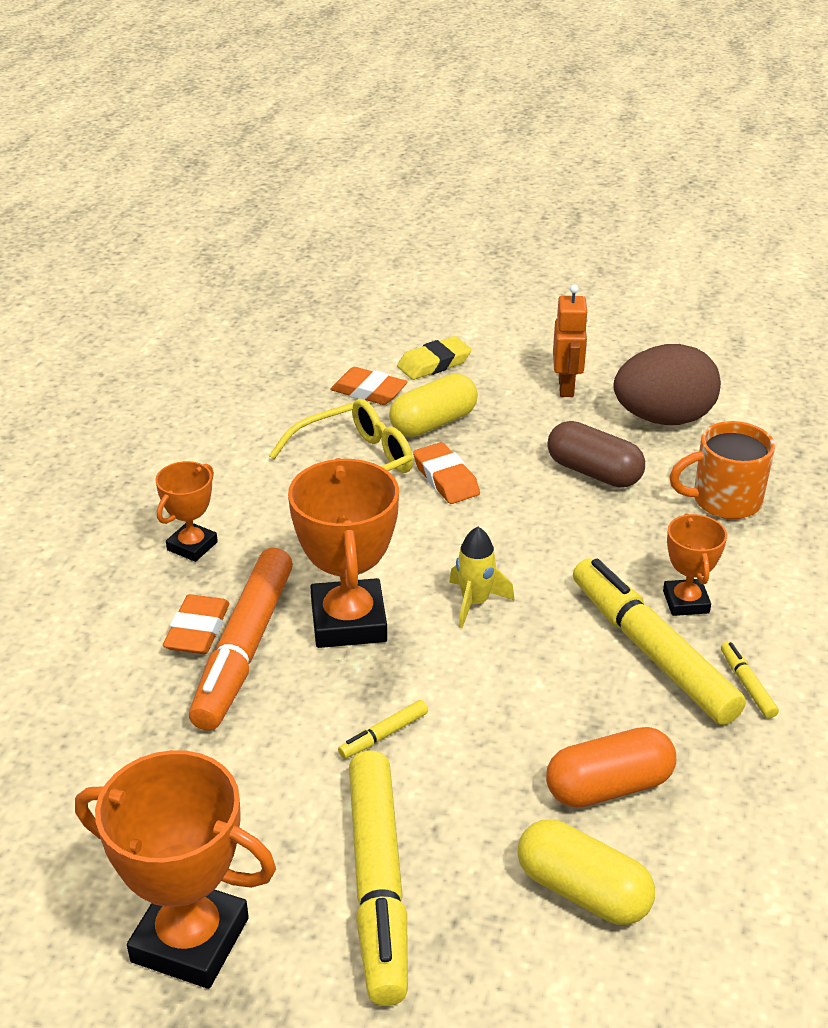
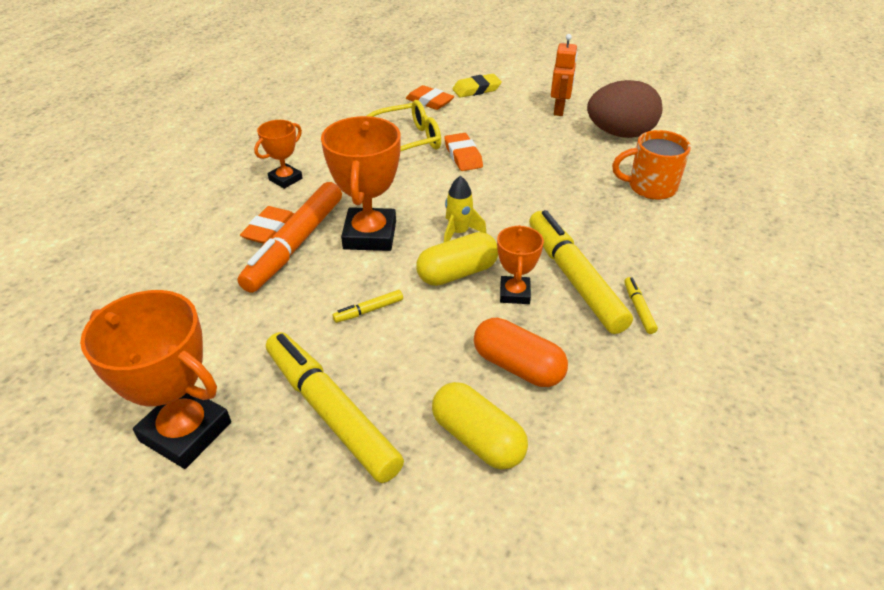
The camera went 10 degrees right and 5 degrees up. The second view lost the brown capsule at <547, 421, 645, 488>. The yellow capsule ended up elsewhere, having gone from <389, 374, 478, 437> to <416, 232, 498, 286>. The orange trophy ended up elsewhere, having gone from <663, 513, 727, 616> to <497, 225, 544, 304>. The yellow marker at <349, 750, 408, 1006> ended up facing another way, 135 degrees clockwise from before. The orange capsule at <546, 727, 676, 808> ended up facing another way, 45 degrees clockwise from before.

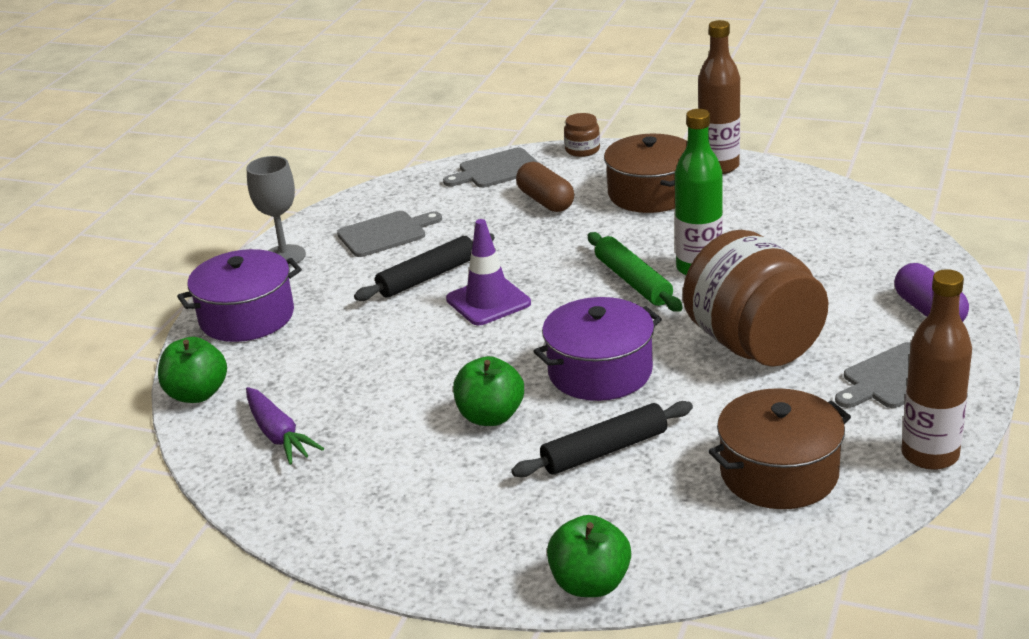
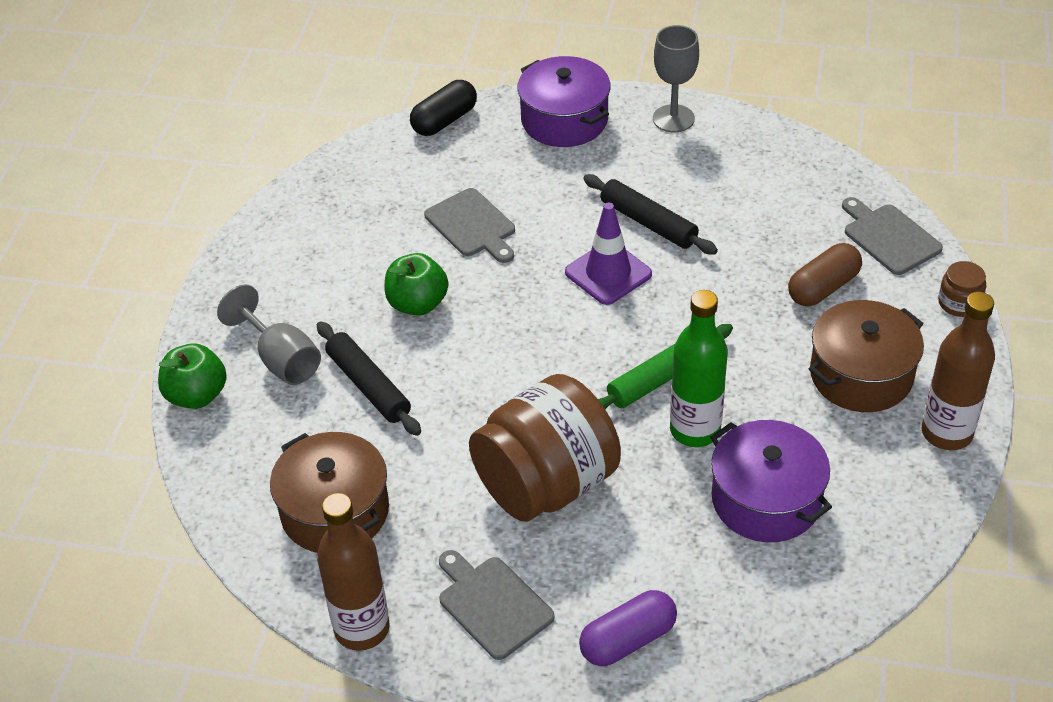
The camera went 80 degrees right and 15 degrees up. The second view lost the purple carrot at <246, 387, 324, 465>. The second view gained the grey goblet at <217, 284, 321, 385>. The grey cutting board ended up elsewhere, having gone from <337, 211, 442, 257> to <424, 188, 515, 263>. The purple pot ended up elsewhere, having gone from <534, 297, 662, 401> to <710, 420, 832, 542>. Where the green apple stood at <158, 337, 227, 403>, the black capsule came to stand at <410, 80, 477, 136>.

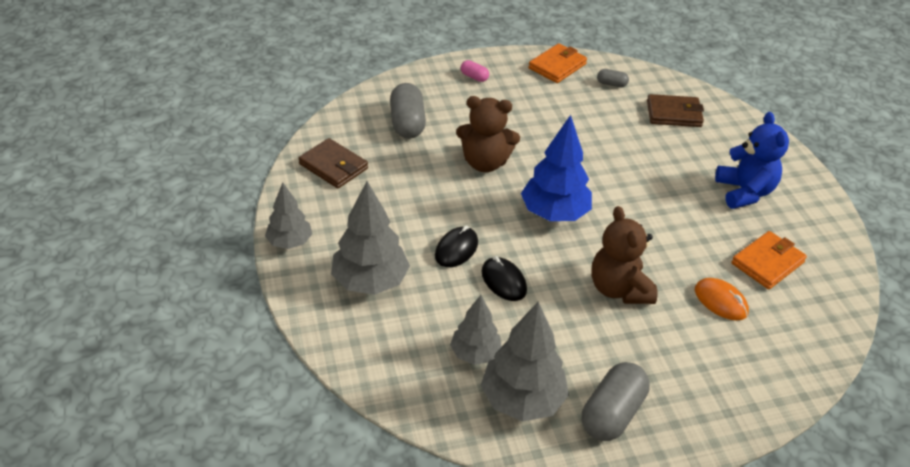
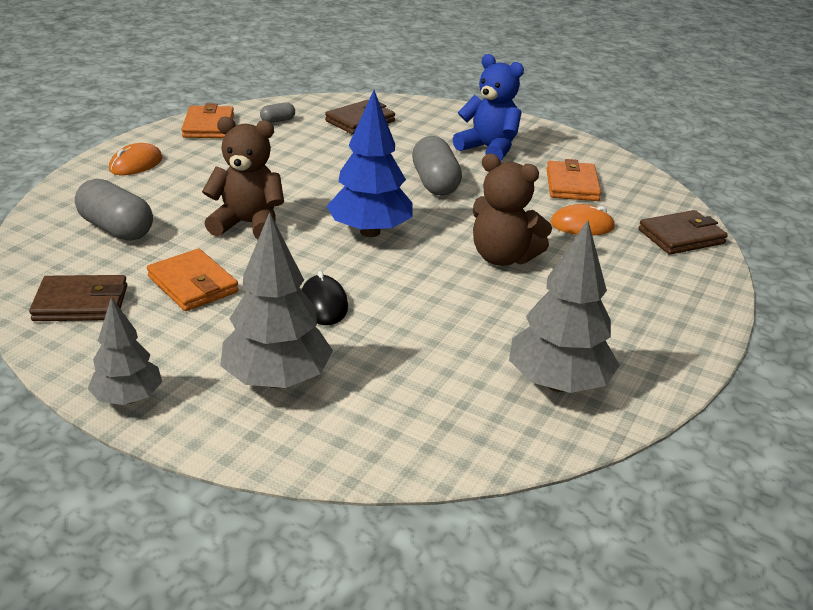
The camera went 45 degrees left and 10 degrees down. The second view lost the grey tree at <450, 295, 502, 365>. The second view lost the black mouse at <482, 256, 527, 301>. The second view gained the orange wallet at <147, 249, 239, 311>. The second view gained the brown wallet at <639, 210, 728, 255>. The grey capsule ended up elsewhere, having gone from <582, 362, 650, 441> to <412, 136, 462, 196>. Where the pink capsule stood at <461, 60, 489, 82>, the orange mouse came to stand at <109, 143, 163, 175>. The brown teddy bear at <456, 96, 520, 172> ended up facing another way, 135 degrees counterclockwise from before.

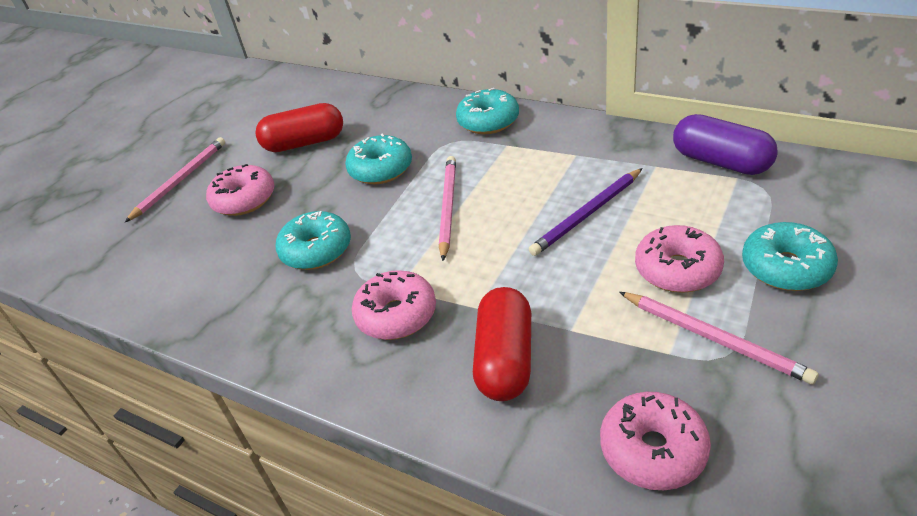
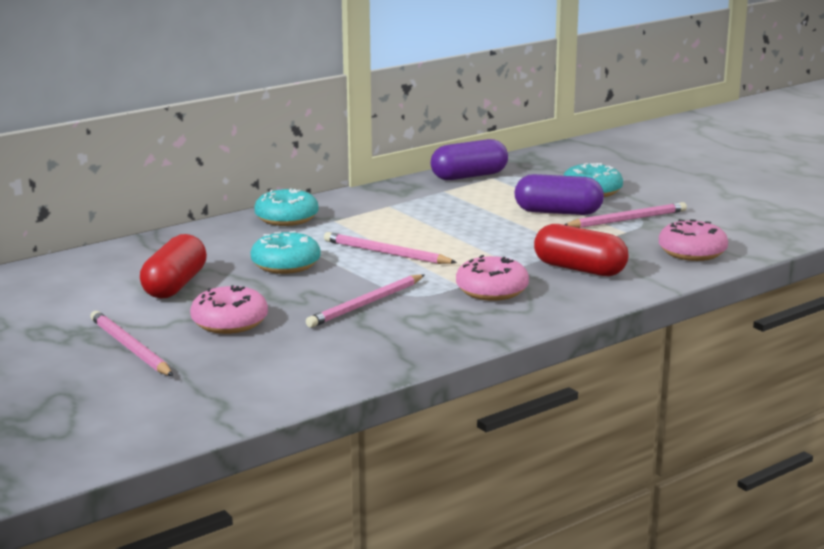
The camera went 70 degrees left and 20 degrees down. The second view lost the purple pencil at <529, 168, 643, 256>. Where the turquoise donut stood at <276, 211, 351, 270>, the pink pencil came to stand at <306, 274, 424, 328>. Where the pink donut stood at <635, 225, 724, 293>, the purple capsule came to stand at <515, 174, 604, 215>.

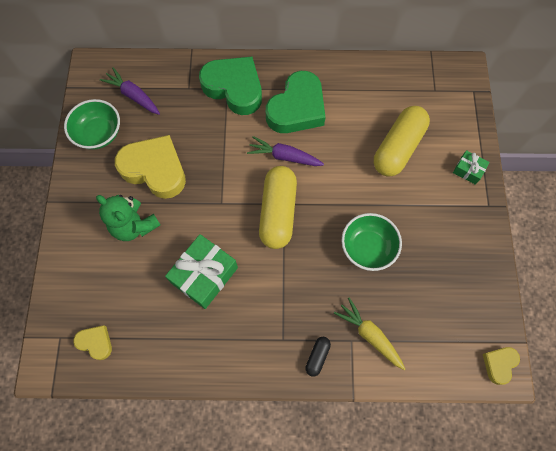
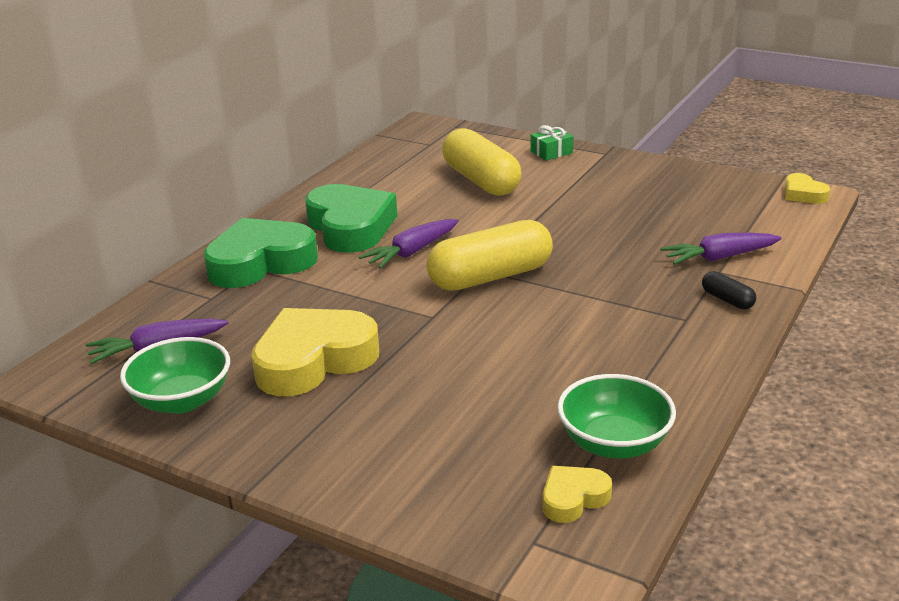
The camera went 60 degrees left and 40 degrees down. The second view lost the green teddy bear at <96, 195, 160, 241>. The second view lost the green gift at <165, 234, 238, 309>. The green bowl ended up elsewhere, having gone from <342, 213, 402, 271> to <557, 374, 676, 459>. What was the yellow carrot at <334, 297, 405, 370> turned into the purple carrot at <660, 233, 782, 265>. The yellow capsule at <259, 166, 297, 249> ended up facing another way, 60 degrees counterclockwise from before.

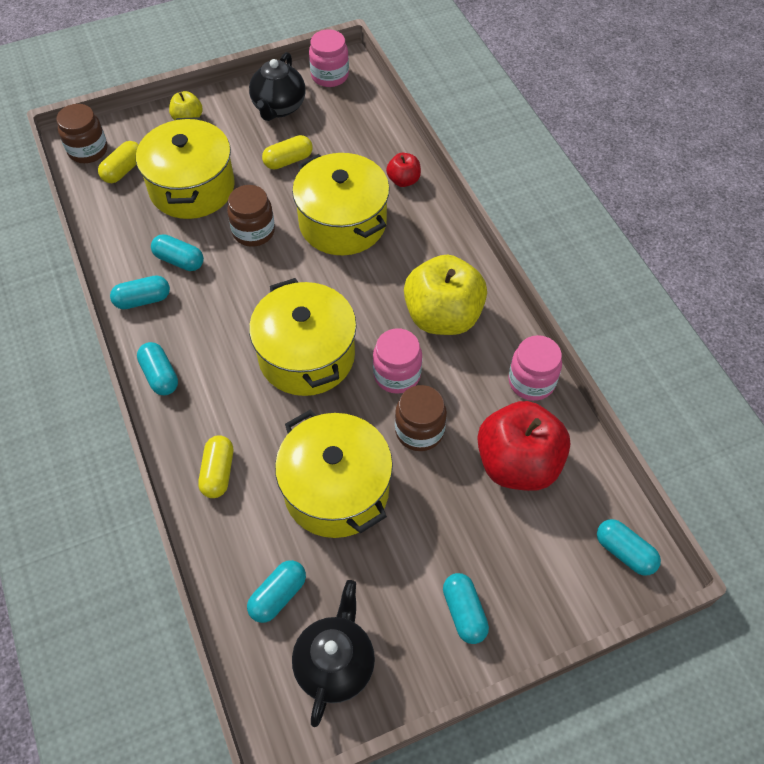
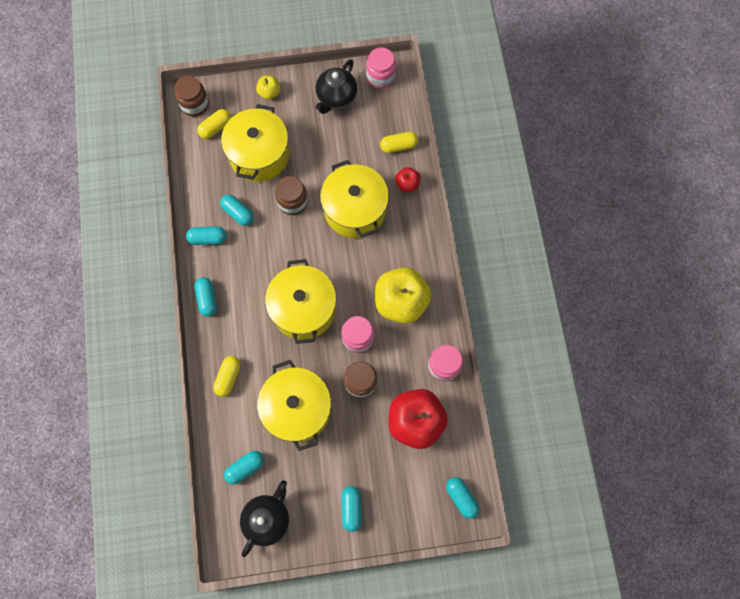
The camera went 15 degrees right and 15 degrees up. The yellow capsule ended up elsewhere, having gone from <262, 135, 313, 170> to <380, 132, 418, 153>.

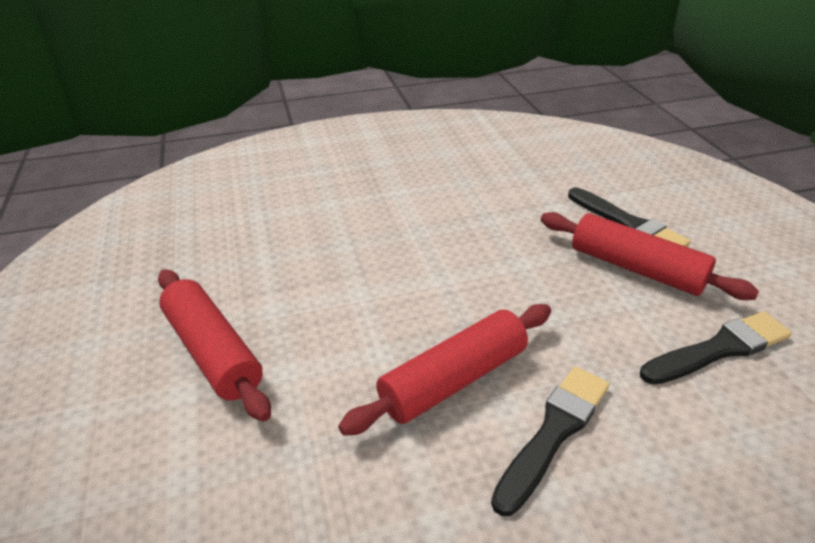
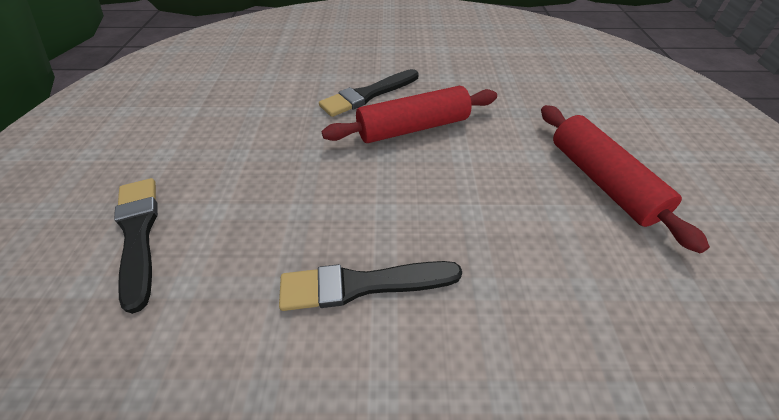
The camera went 165 degrees left and 10 degrees up. The second view lost the red rolling pin at <541, 212, 759, 300>. The black brush ended up elsewhere, having gone from <640, 311, 792, 385> to <279, 261, 462, 311>.

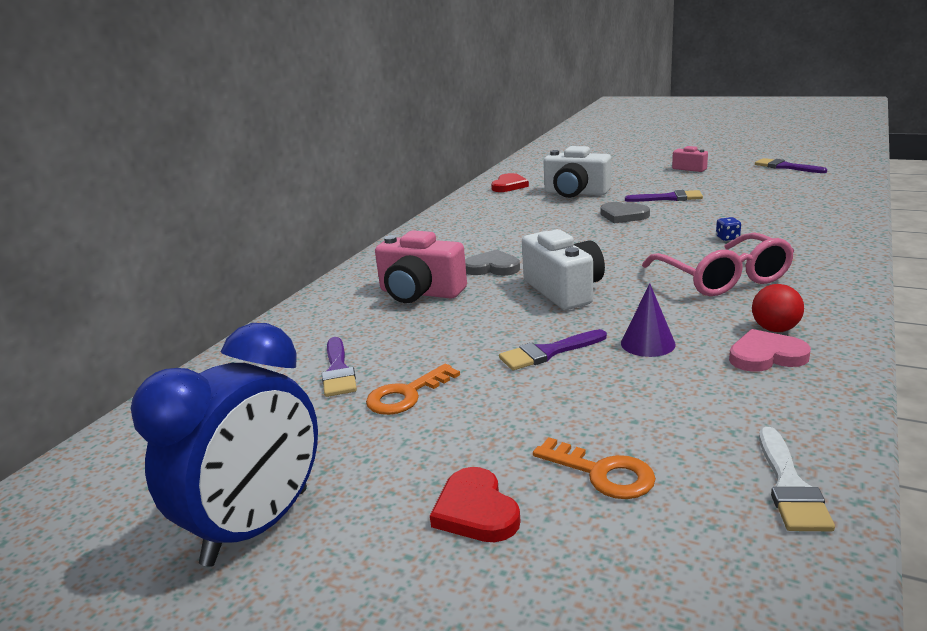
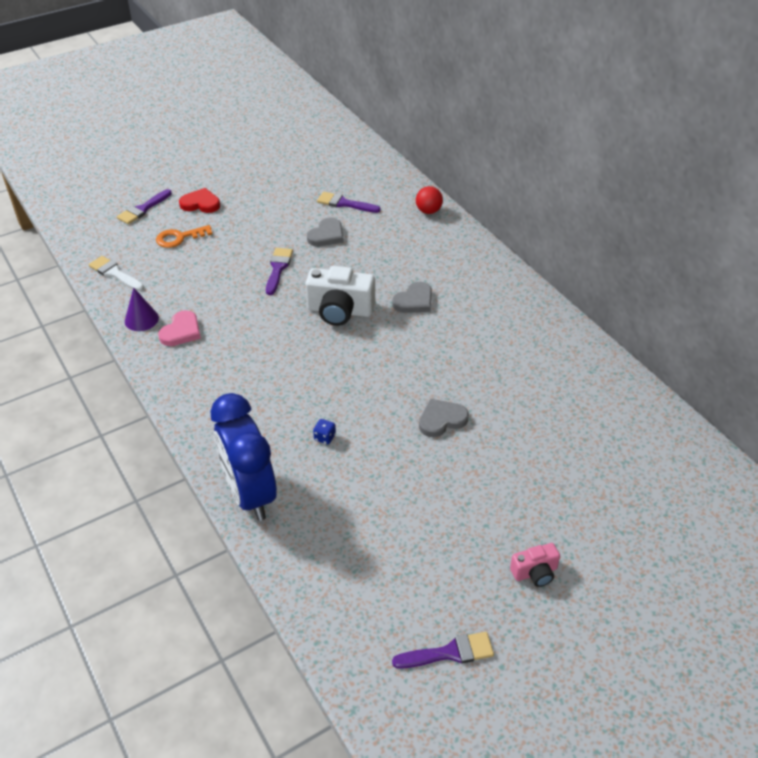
The camera went 120 degrees right and 20 degrees up. The second view lost the orange key at <366, 363, 460, 415>. The second view lost the pink camera at <375, 230, 467, 303>. The second view lost the red heart at <491, 173, 529, 192>. The second view lost the white camera at <544, 146, 611, 198>. The second view lost the pink glasses at <642, 233, 794, 296>. The second view gained the grey heart at <307, 218, 344, 246>. The blue clock ended up elsewhere, having gone from <131, 323, 318, 567> to <211, 393, 277, 521>. The purple cone ended up elsewhere, having gone from <621, 283, 676, 357> to <125, 287, 159, 331>. The purple brush ended up elsewhere, having gone from <625, 190, 703, 202> to <117, 189, 172, 224>. The red ball ended up elsewhere, having gone from <752, 284, 804, 332> to <416, 186, 443, 214>.

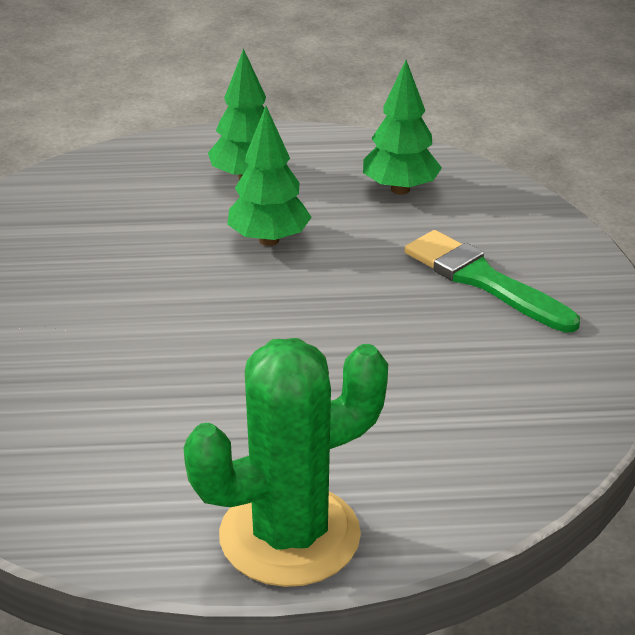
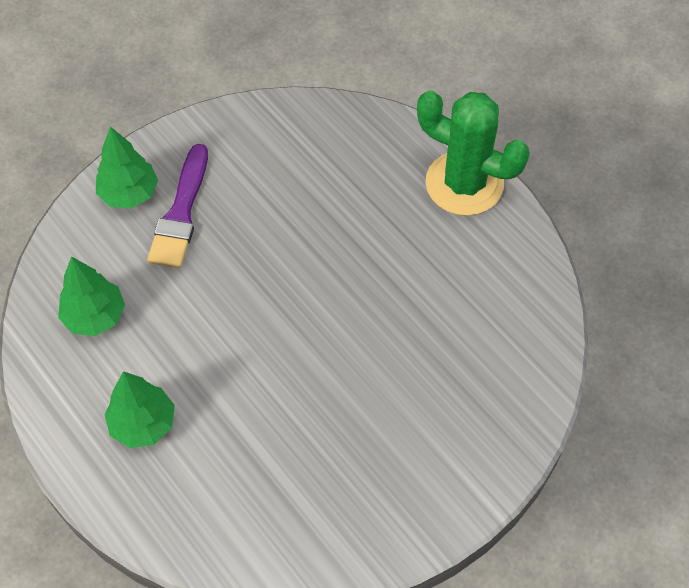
The camera went 125 degrees left and 25 degrees up. The green tree ended up elsewhere, having gone from <227, 106, 312, 246> to <96, 127, 158, 209>. What was the green brush at <405, 230, 580, 332> turned into the purple brush at <147, 144, 208, 268>.

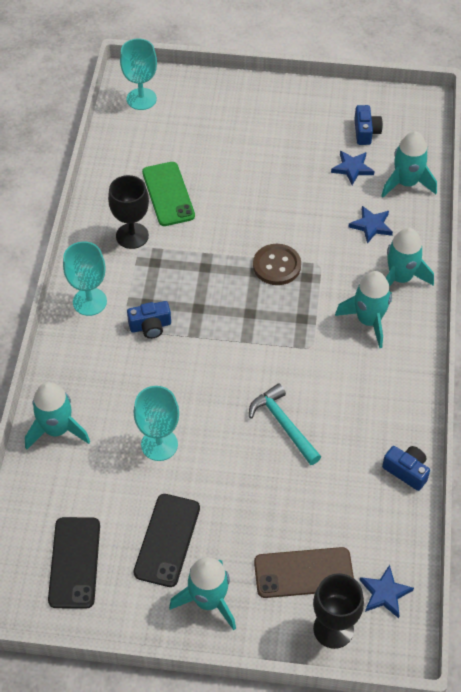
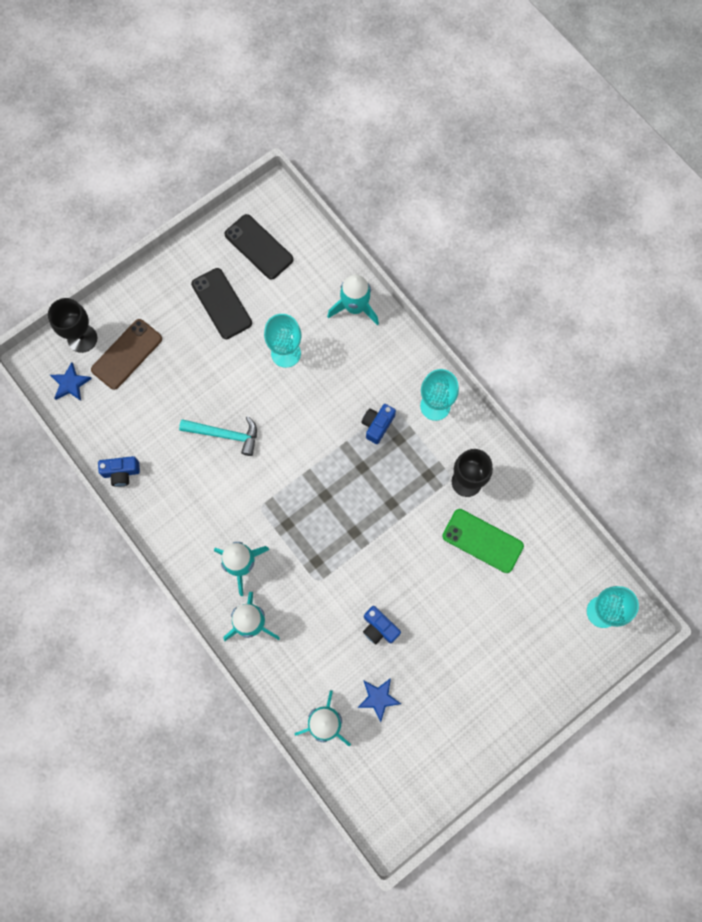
The camera went 135 degrees right and 20 degrees up. The second view lost the turquoise rocket at <169, 557, 236, 630>. The second view lost the brown button at <253, 244, 301, 285>. The second view lost the blue star at <348, 206, 393, 243>. The blue camera ended up elsewhere, having gone from <354, 105, 383, 145> to <363, 606, 401, 644>.

